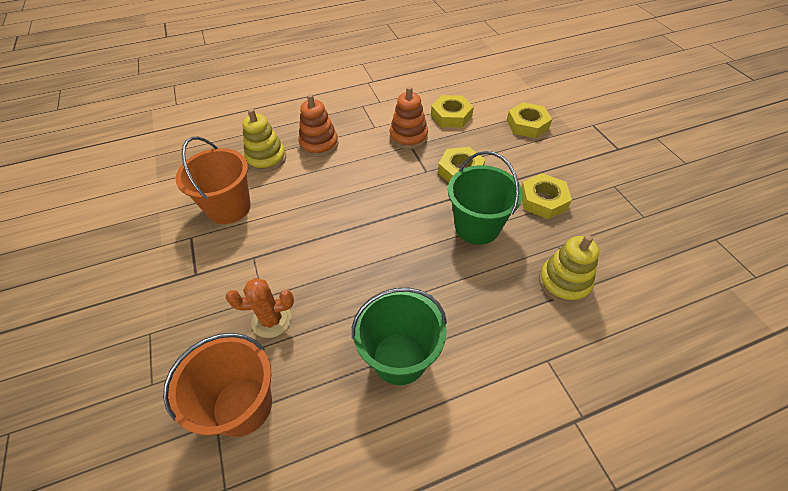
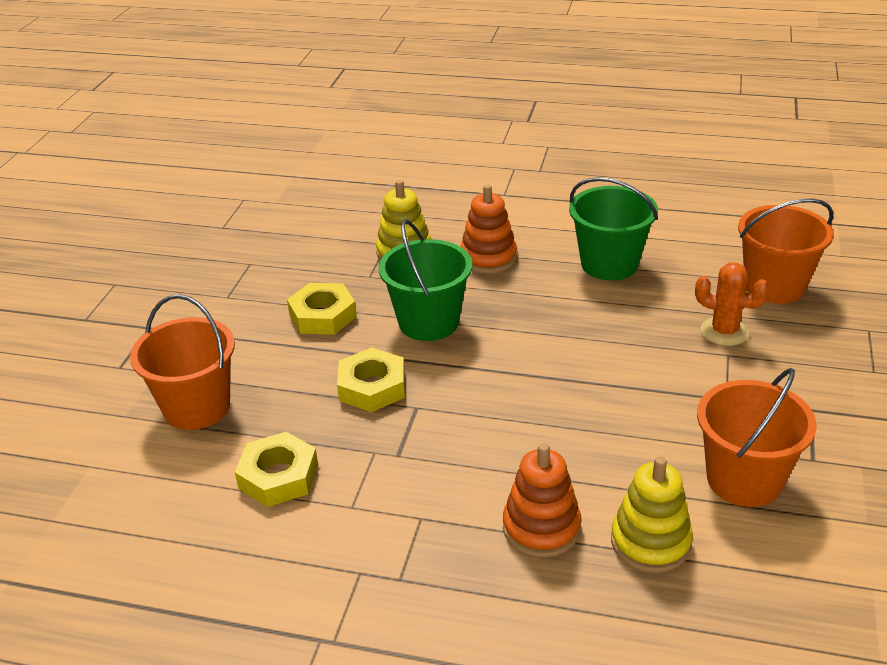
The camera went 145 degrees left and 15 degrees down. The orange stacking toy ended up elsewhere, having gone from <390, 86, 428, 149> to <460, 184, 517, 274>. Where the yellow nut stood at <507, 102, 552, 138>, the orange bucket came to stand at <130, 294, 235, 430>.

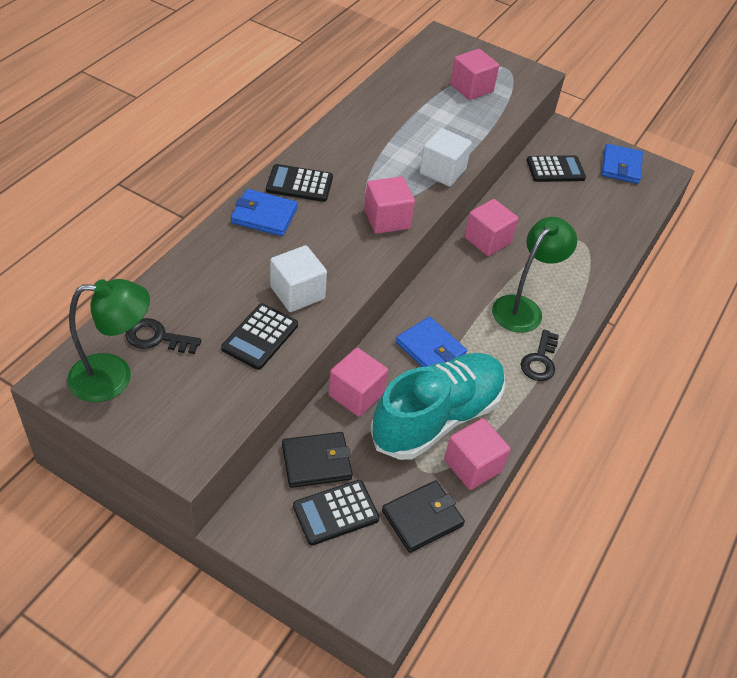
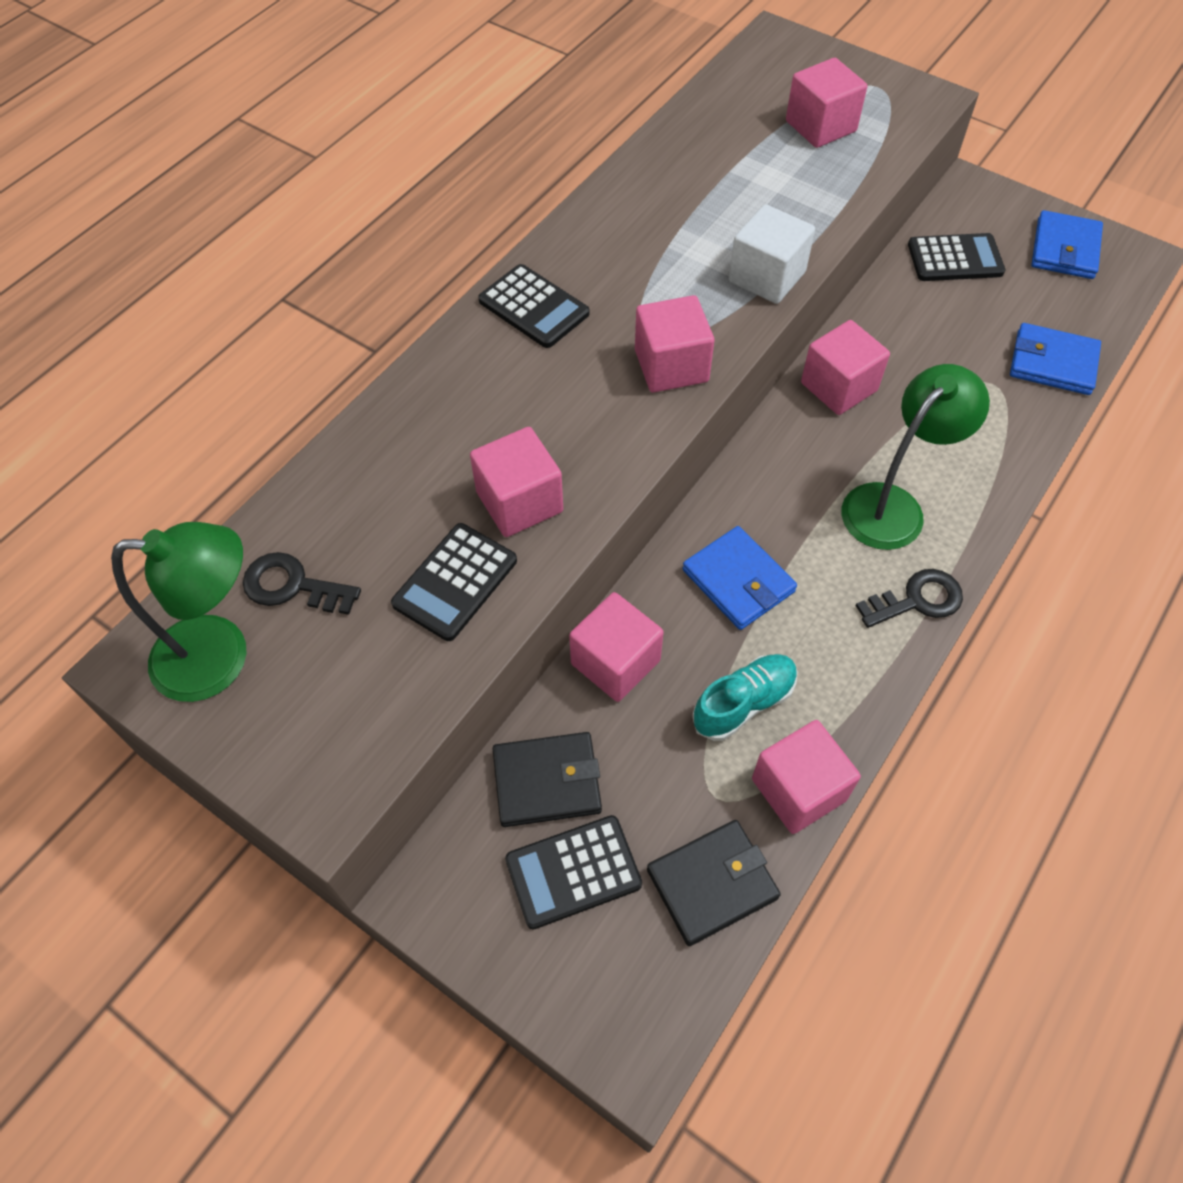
The camera went 10 degrees right and 10 degrees up. The blue wallet ended up elsewhere, having gone from <231, 189, 298, 236> to <1010, 323, 1101, 395>. What was the white cube at <270, 245, 327, 312> turned into the pink cube at <470, 427, 563, 537>. The black calculator at <266, 164, 333, 202> ended up facing another way, 150 degrees counterclockwise from before. The black key at <521, 330, 559, 381> ended up facing another way, 135 degrees counterclockwise from before. The size of the turquoise shoe at <370, 353, 505, 460> changed by a factor of 0.47.

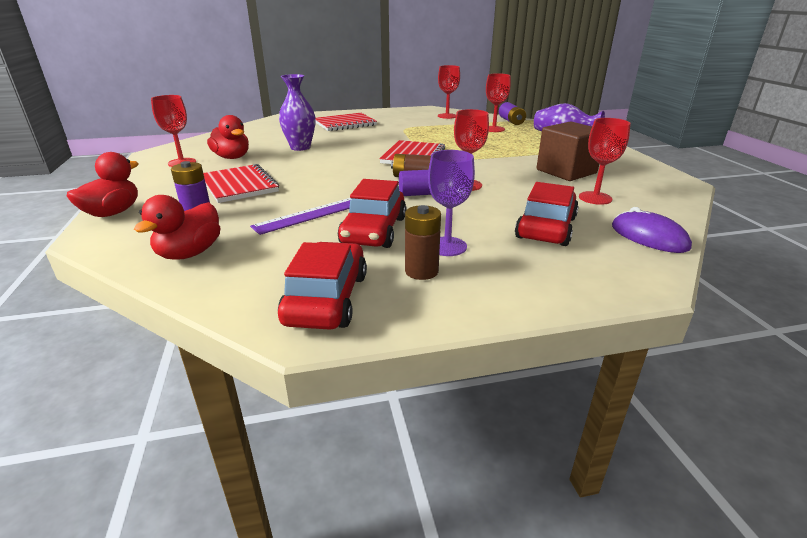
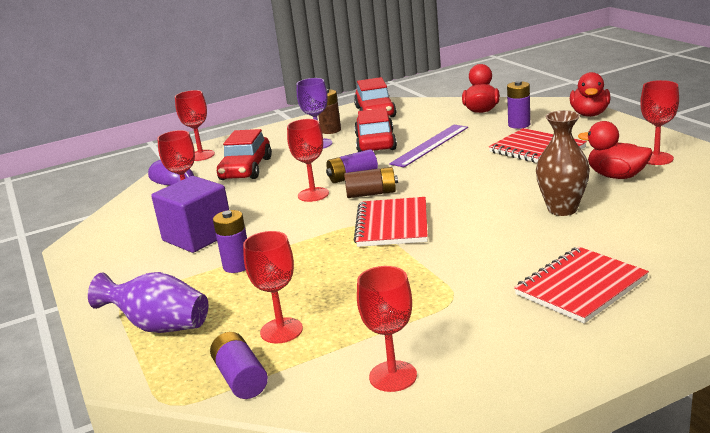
The camera went 170 degrees right and 5 degrees down. The second view gained the red goblet at <175, 90, 215, 161>. The second view gained the purple battery at <213, 210, 247, 273>. What was the purple vase at <279, 74, 315, 151> turned into the brown vase at <536, 110, 590, 216>. What was the brown cube at <537, 121, 599, 181> turned into the purple cube at <151, 176, 229, 253>.

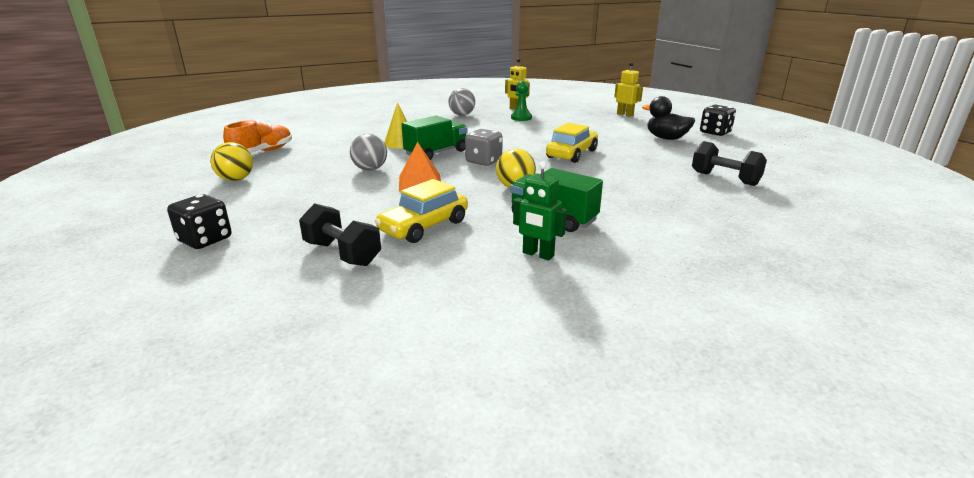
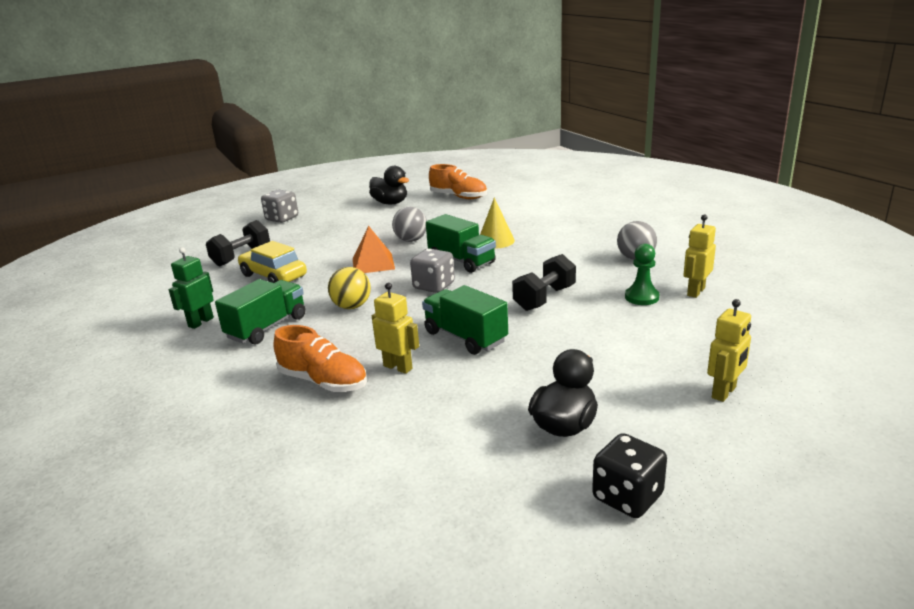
The camera went 90 degrees right and 0 degrees up. The second view gained the orange shoe at <273, 325, 367, 392>. The second view gained the yellow robot at <372, 283, 419, 374>. The black dumbbell ended up elsewhere, having gone from <692, 141, 767, 186> to <512, 254, 576, 311>. Where the yellow ball stood at <210, 142, 253, 181>, the black duck came to stand at <369, 166, 409, 204>. Where the yellow car stood at <546, 123, 598, 163>, the green truck came to stand at <422, 285, 508, 355>. What was the black dice at <167, 194, 231, 249> turned into the grey dice at <261, 190, 298, 223>.

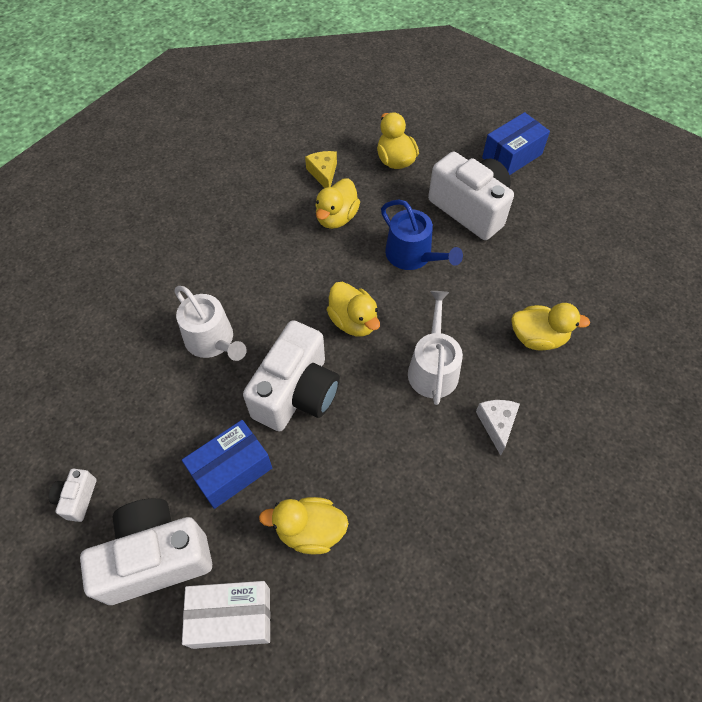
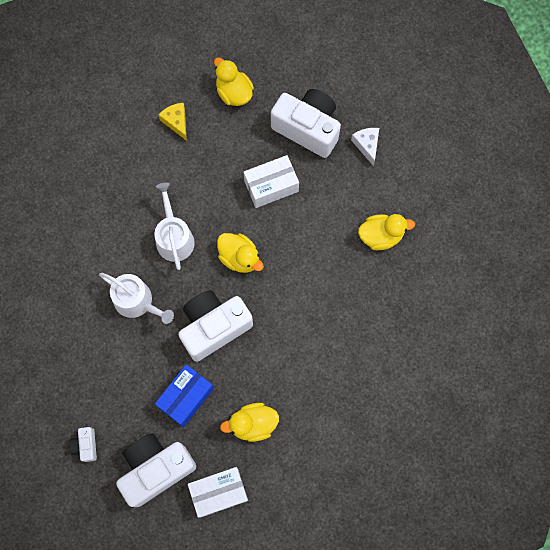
The camera went 15 degrees left and 15 degrees up. The second view lost the yellow duck at <315, 178, 360, 229>. The second view lost the blue box at <482, 112, 550, 175>. The white watering can ended up elsewhere, having gone from <408, 291, 463, 405> to <154, 183, 195, 270>. The white cheese ended up elsewhere, having gone from <476, 400, 520, 456> to <351, 128, 379, 166>. Where the blue watering can stood at <381, 200, 463, 270>, the white box came to stand at <244, 155, 299, 208>. The white camera at <243, 320, 340, 432> ended up facing another way, 135 degrees counterclockwise from before.

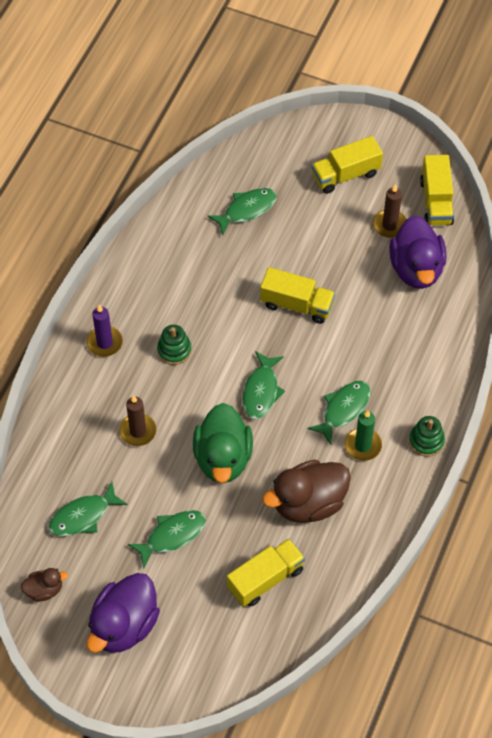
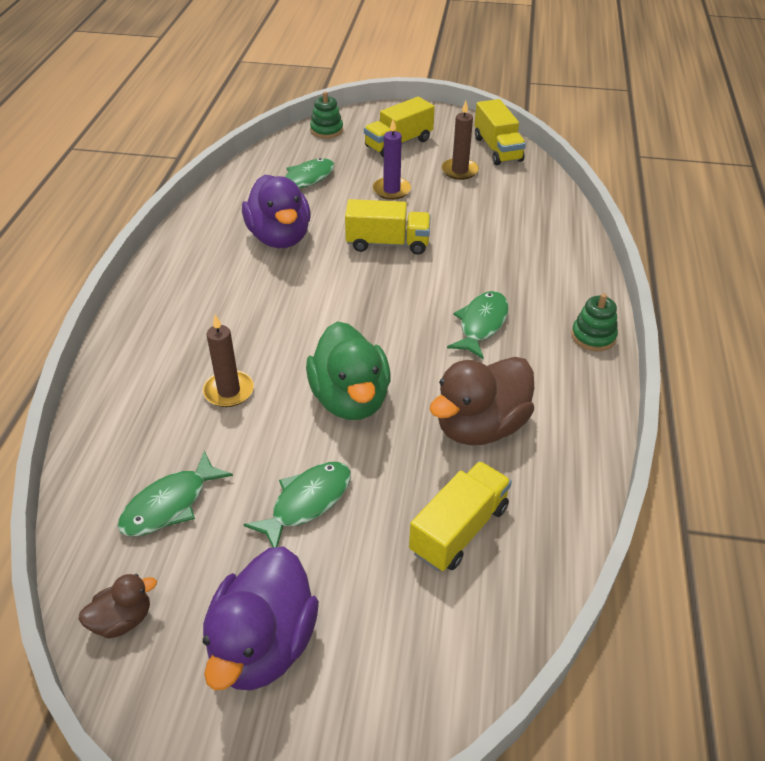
The camera went 15 degrees left and 15 degrees down. The second view lost the green fish at <242, 351, 285, 420>. The second view lost the green candle at <345, 410, 382, 461>. The purple candle ended up elsewhere, having gone from <87, 305, 123, 357> to <373, 119, 411, 200>. The green stacking toy ended up elsewhere, having gone from <157, 325, 192, 365> to <310, 92, 343, 138>. The purple duck ended up elsewhere, having gone from <389, 215, 446, 289> to <242, 175, 311, 248>.

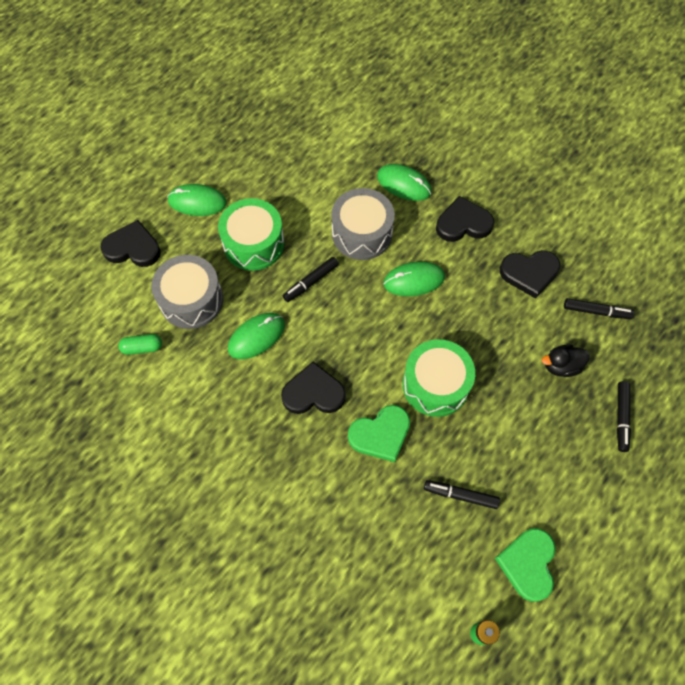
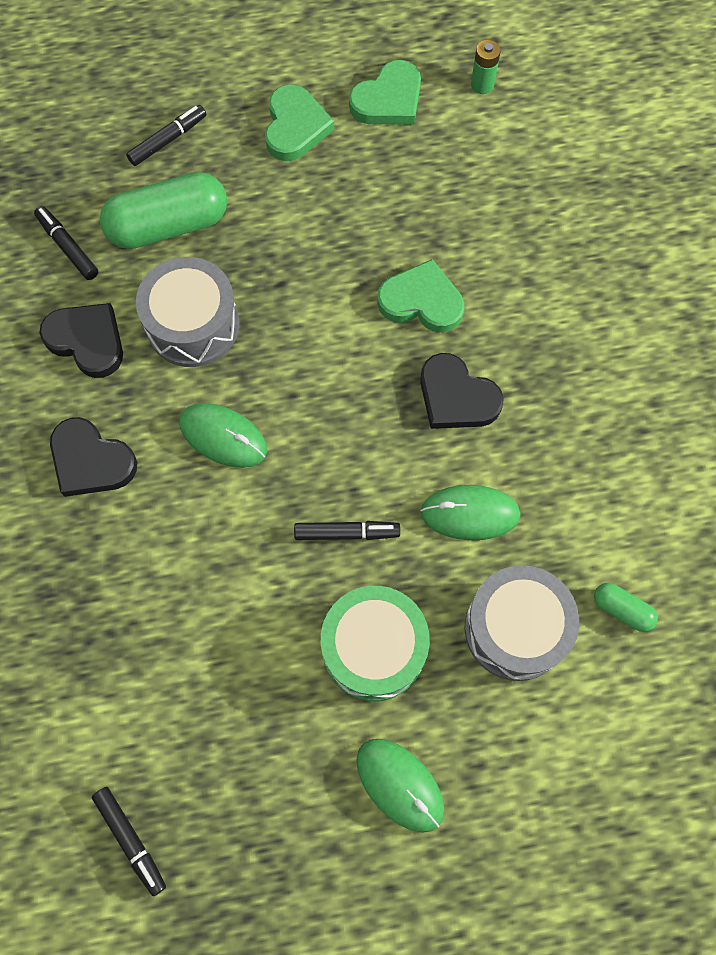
The camera went 140 degrees left and 5 degrees up. The second view lost the black heart at <100, 220, 161, 267>. The second view lost the green mouse at <377, 164, 432, 201>. The second view lost the green drum at <403, 339, 475, 417>. The second view gained the green heart at <265, 84, 334, 161>. The grey drum ended up elsewhere, having gone from <331, 188, 395, 260> to <136, 257, 240, 367>. The black marker ended up elsewhere, having gone from <424, 480, 500, 509> to <92, 787, 166, 896>. Where the black duck stood at <542, 344, 590, 377>, the green capsule came to stand at <100, 172, 227, 249>.

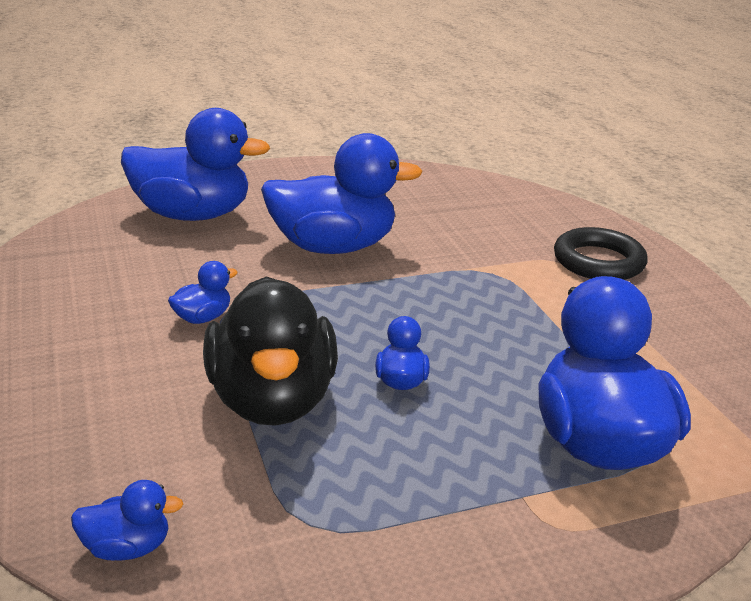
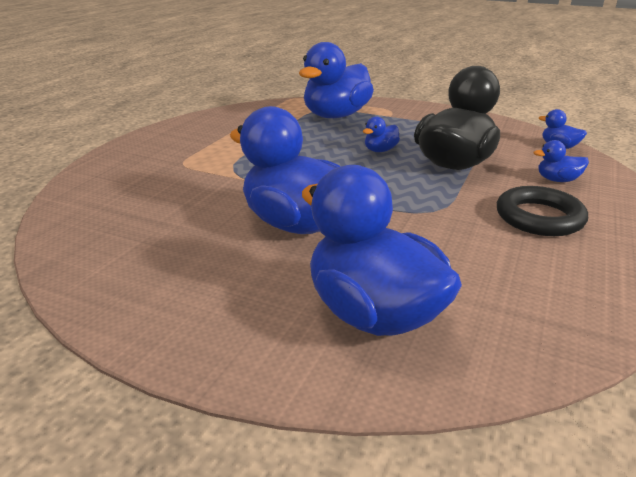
The camera went 135 degrees left and 0 degrees up. The blue duck ended up elsewhere, having gone from <168, 261, 238, 324> to <534, 140, 589, 182>. The black ring ended up elsewhere, having gone from <554, 227, 648, 280> to <497, 186, 588, 236>.

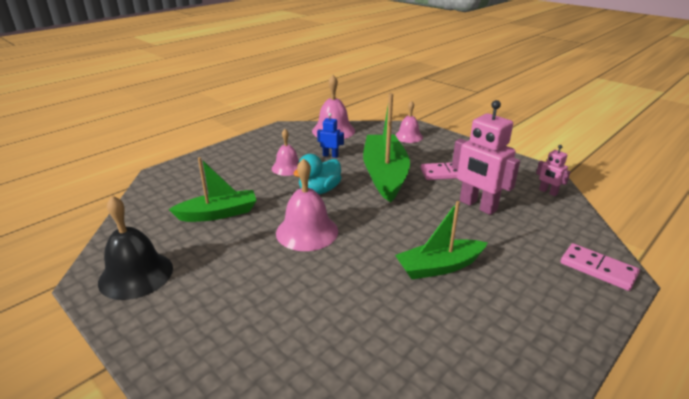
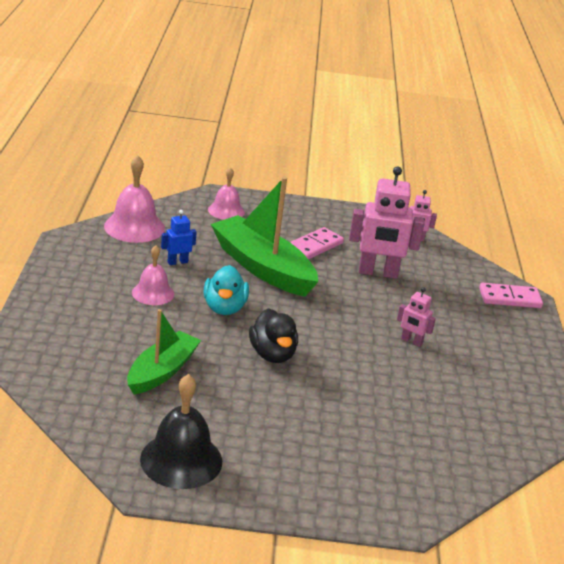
The camera went 45 degrees left and 0 degrees up. Where the pink bell stood at <276, 158, 338, 251>, the black duck came to stand at <249, 308, 298, 363>. Where the green boat stood at <395, 201, 487, 279>, the pink robot came to stand at <397, 287, 436, 347>.

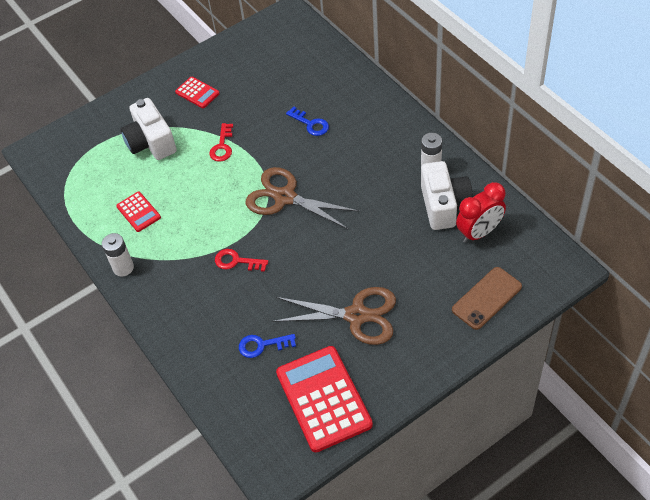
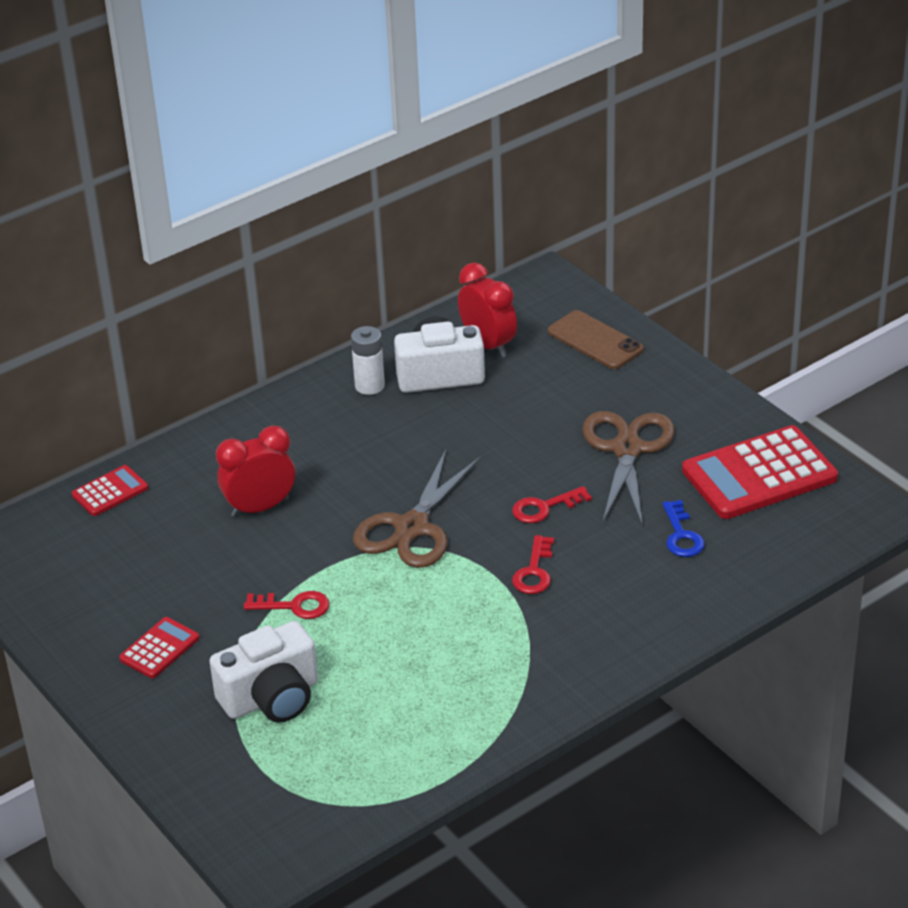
The camera went 95 degrees left and 15 degrees down. The second view lost the white battery at <102, 233, 134, 276>. The second view gained the red key at <512, 486, 592, 523>. The red calculator ended up elsewhere, having gone from <116, 192, 161, 232> to <72, 465, 148, 516>. Where the blue key stood at <286, 106, 329, 136>, the red clock came to stand at <216, 426, 295, 518>.

